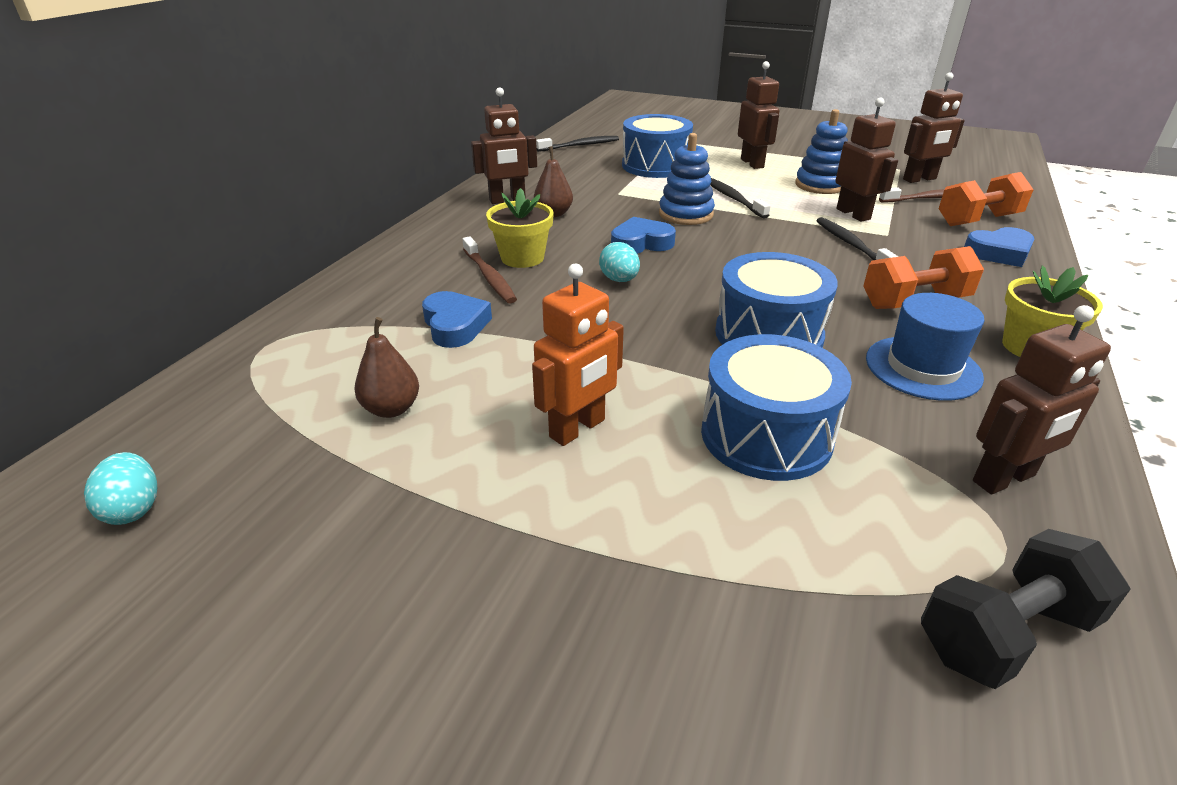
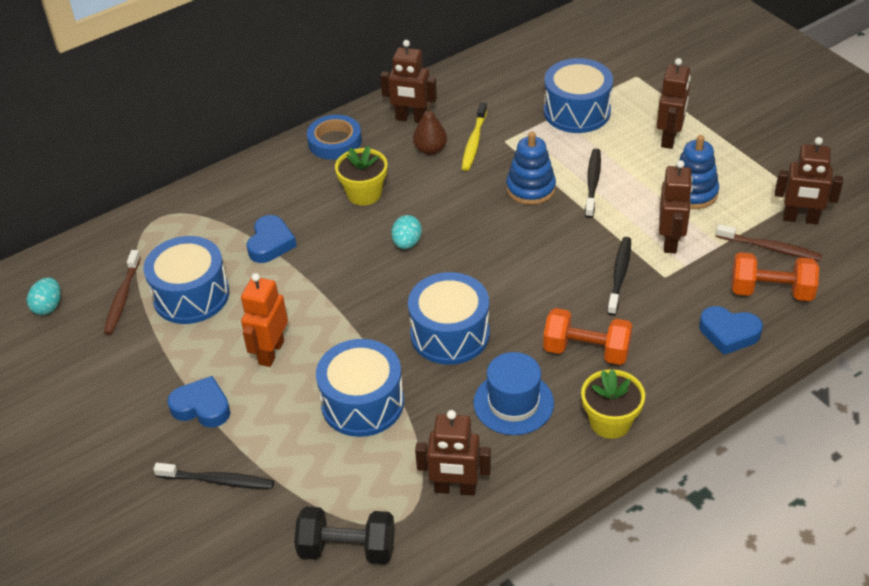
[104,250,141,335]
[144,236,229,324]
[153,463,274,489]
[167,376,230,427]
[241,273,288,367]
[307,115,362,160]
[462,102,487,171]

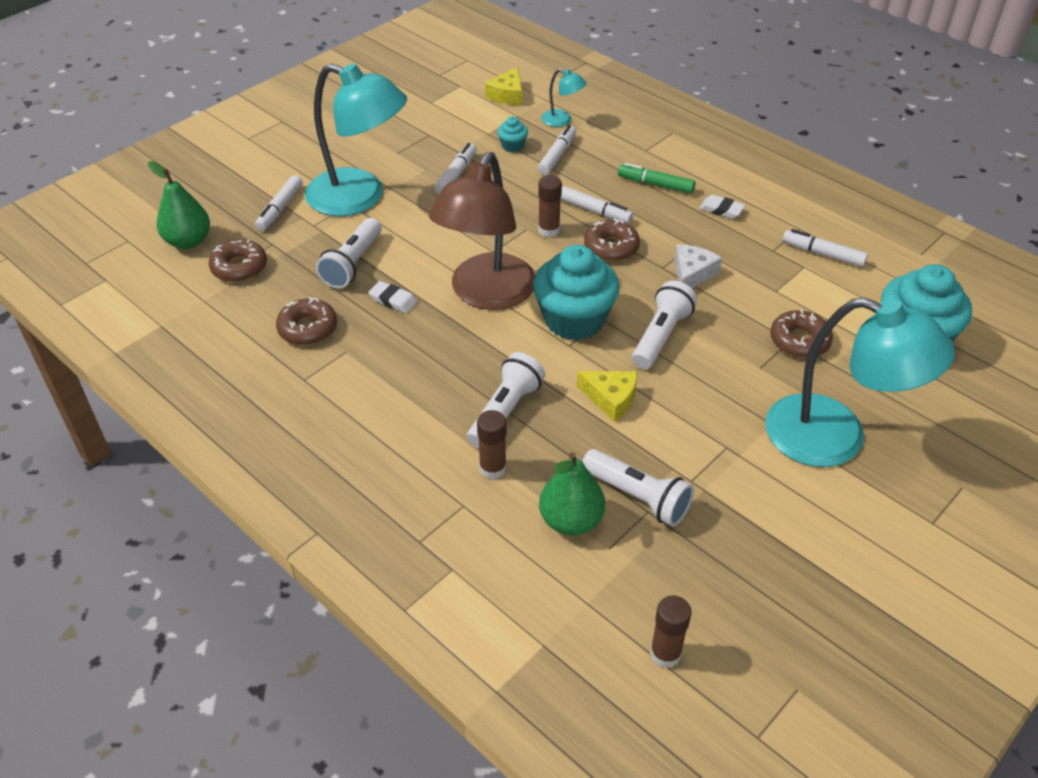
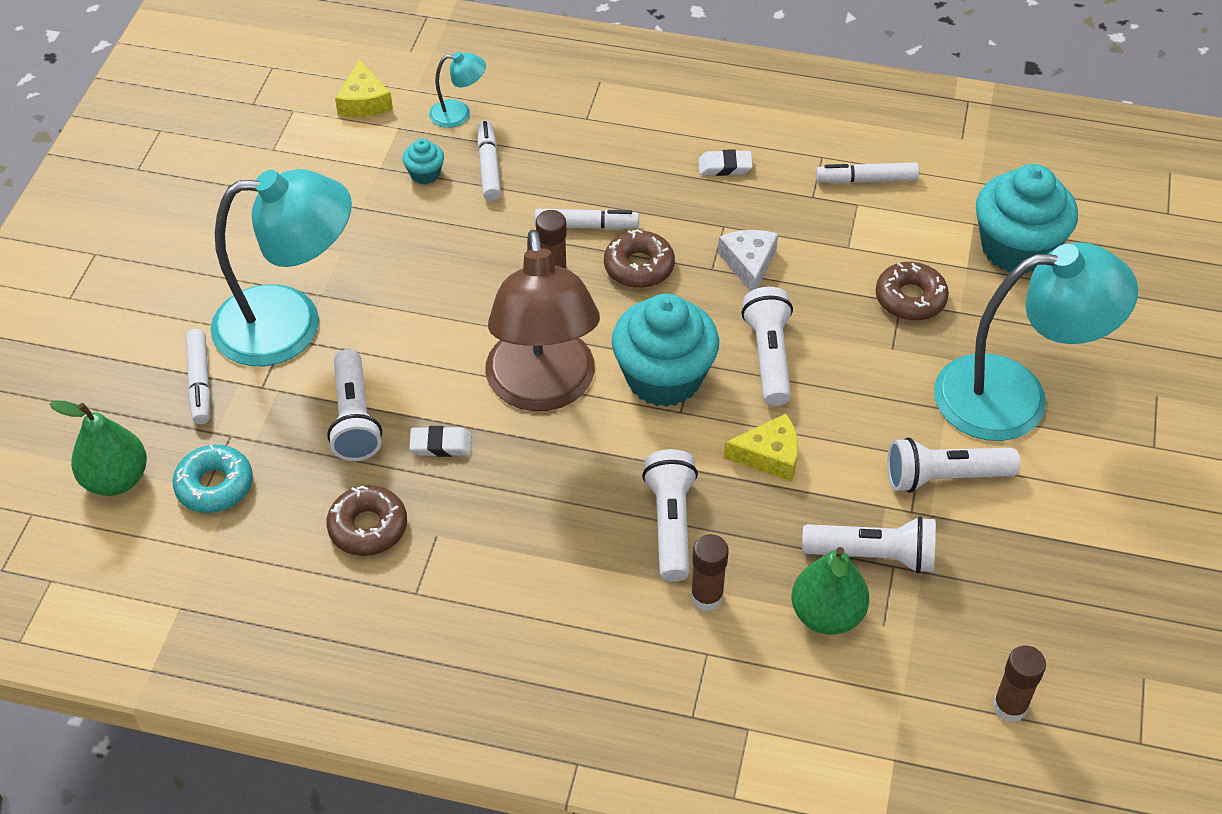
[173,445,253,513]
[887,437,1020,493]
[434,143,477,194] (first image)
[618,163,695,194] (first image)

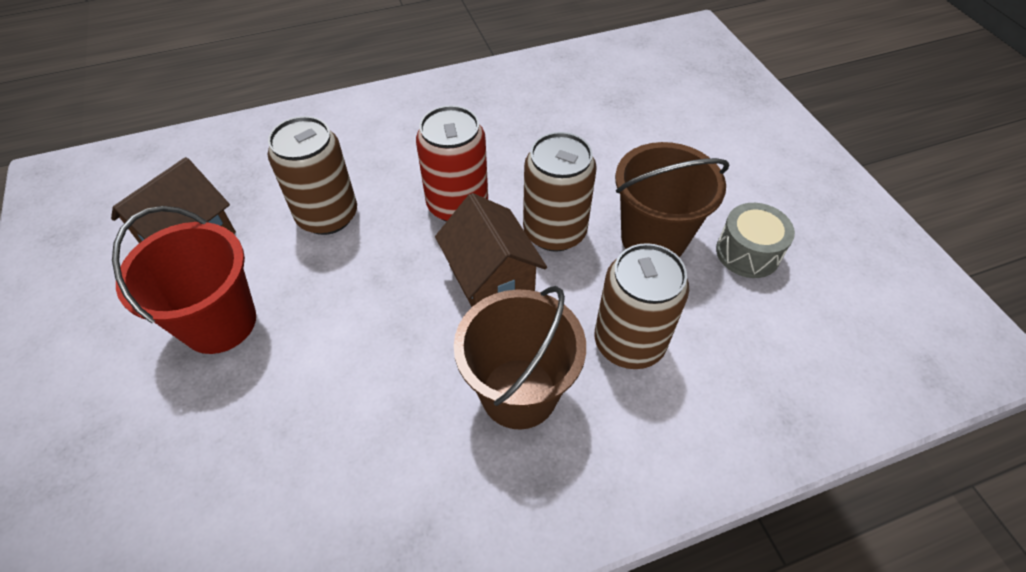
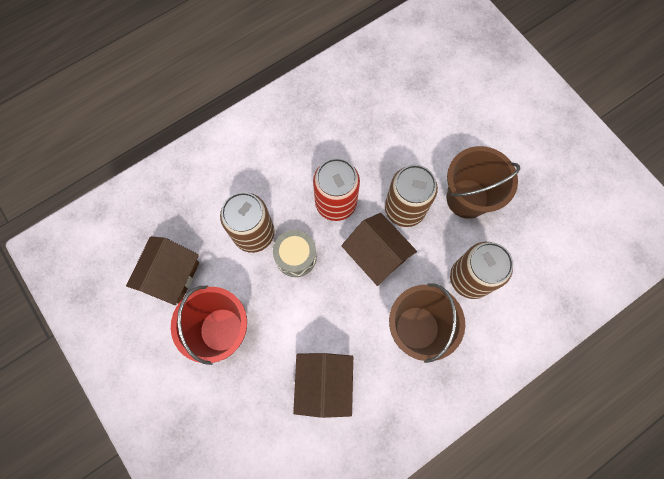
[273,230,317,277]
[293,353,353,418]

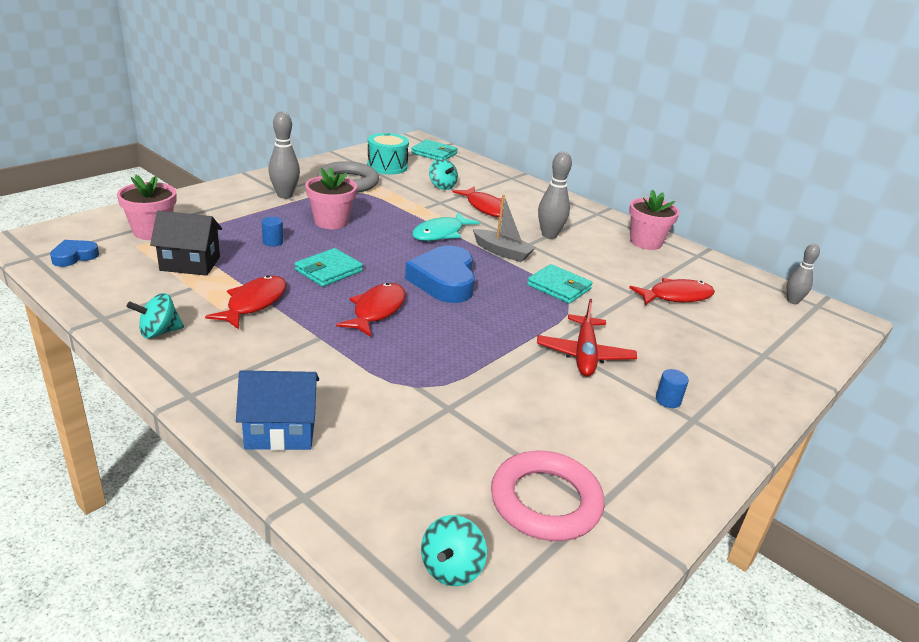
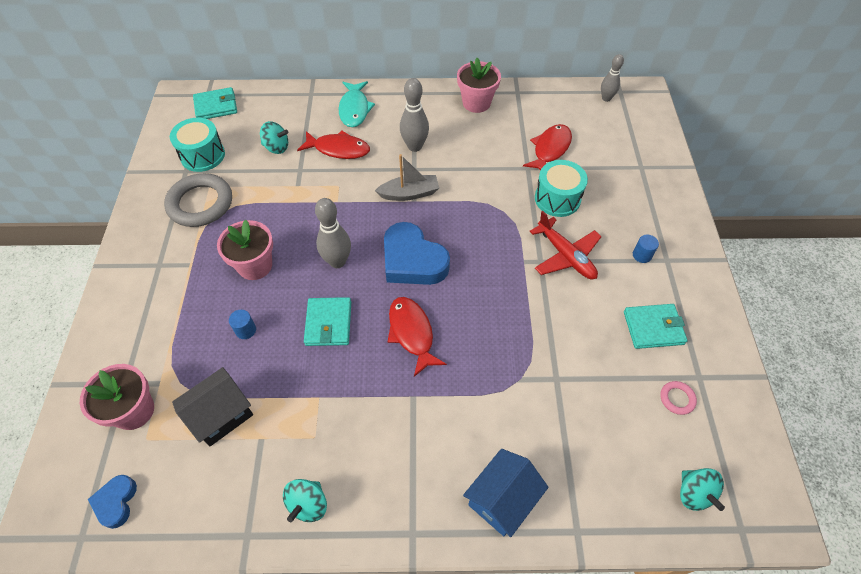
[315,198,351,268]
[339,81,375,127]
[535,160,588,217]
[624,304,687,349]
[660,381,697,415]
[205,275,287,329] (first image)

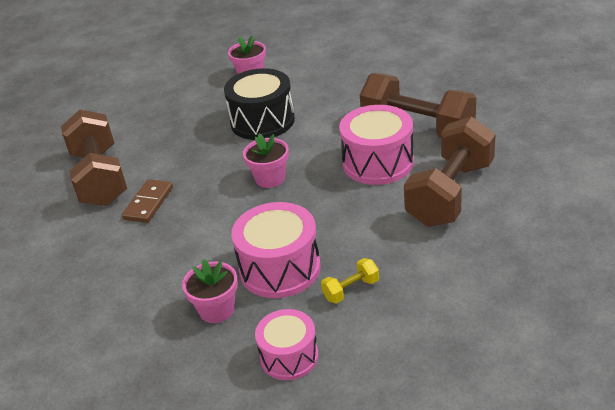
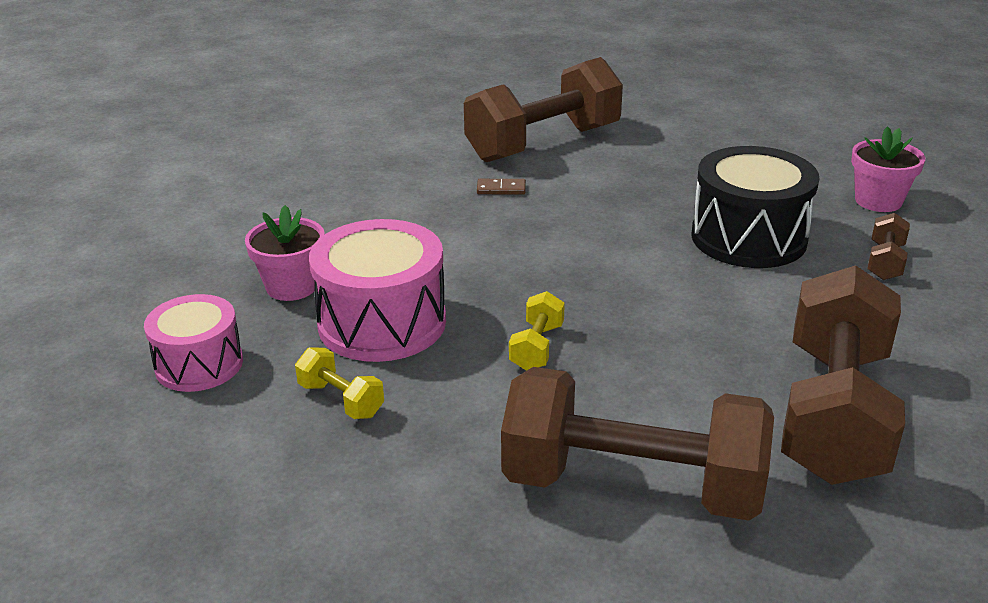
[477,179,526,195]
[509,291,565,371]
[867,213,910,280]
[243,133,289,188] (first image)
[339,105,414,185] (first image)

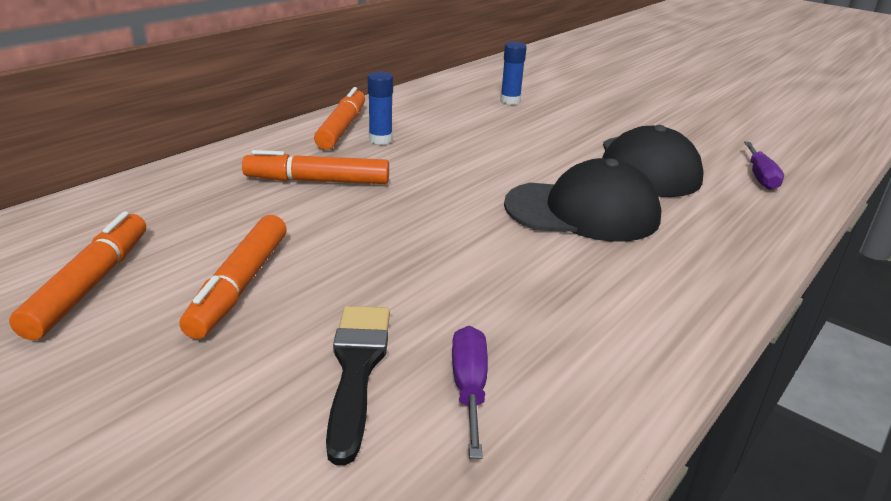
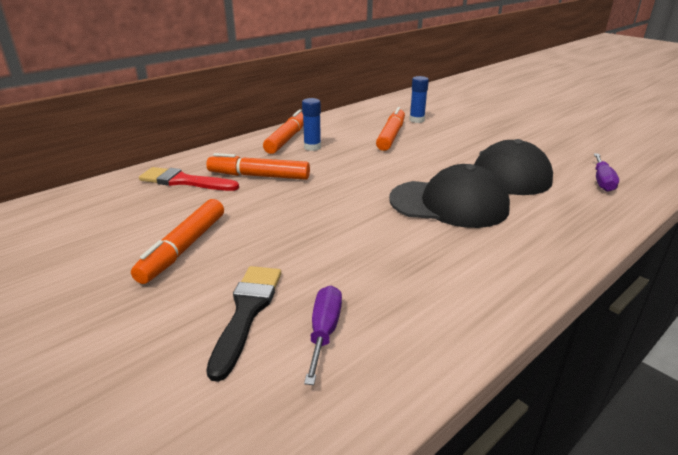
[139,167,239,191]
[376,107,405,151]

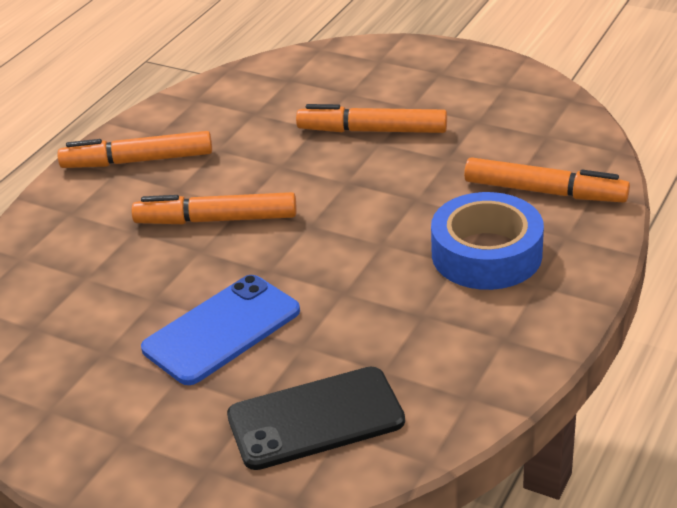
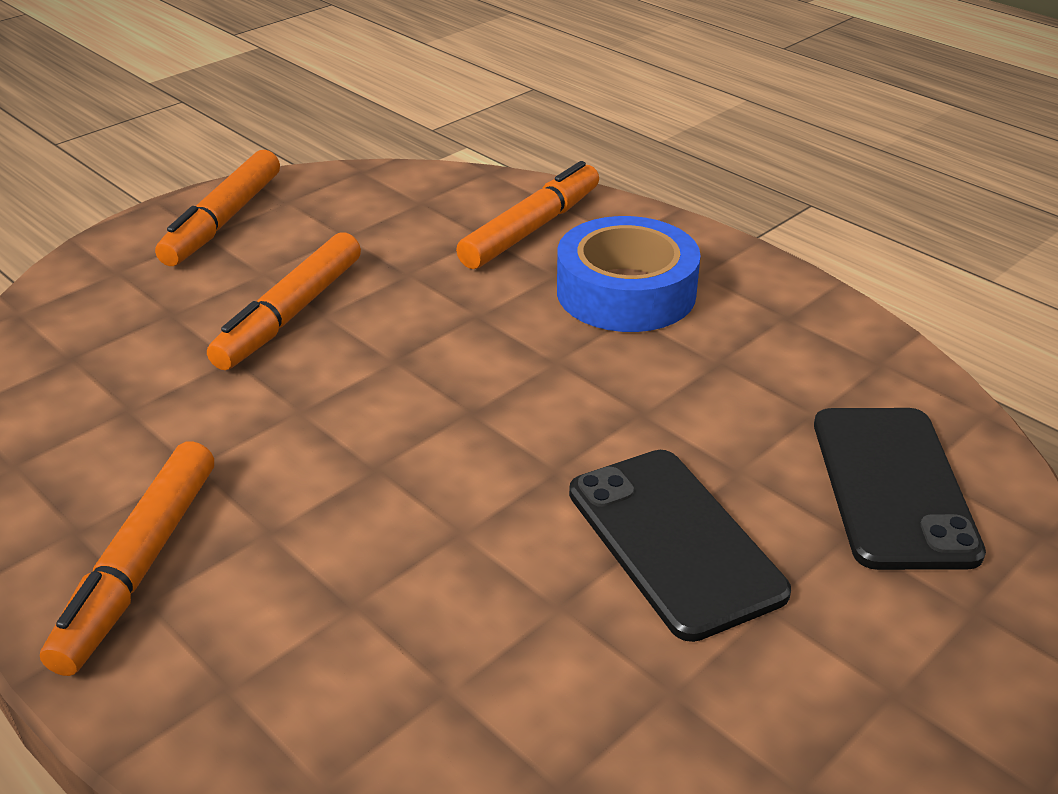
[155,150,280,266]
[569,450,791,642]

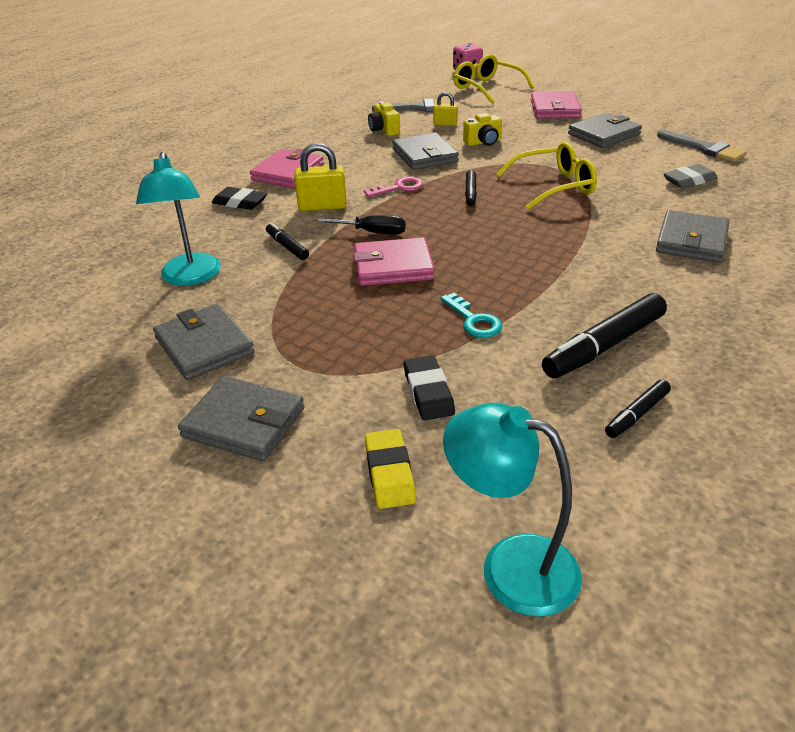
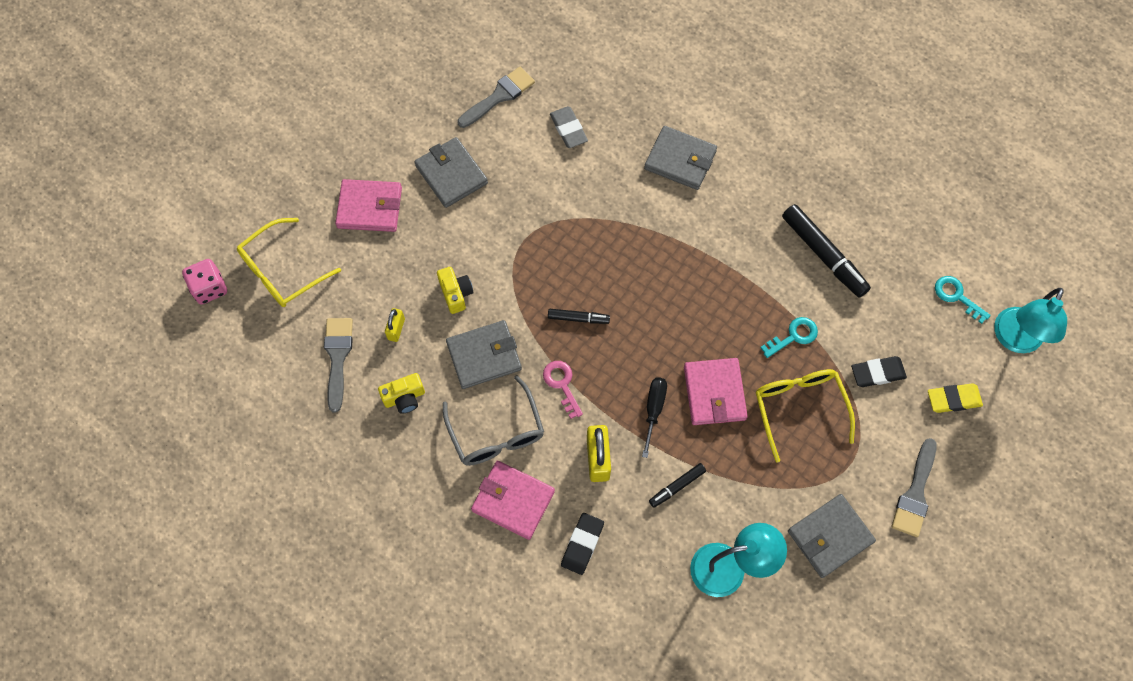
[443,375,544,466]
[756,369,855,463]
[892,438,937,537]
[935,276,991,324]
[605,380,671,438] (first image)

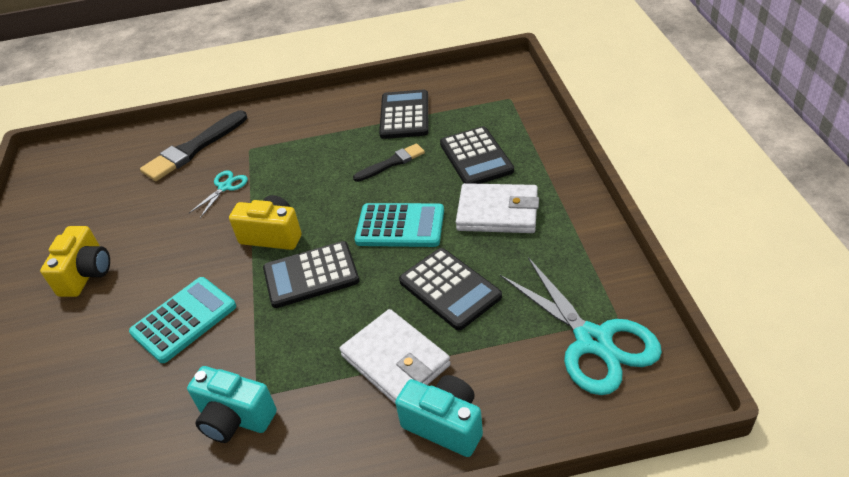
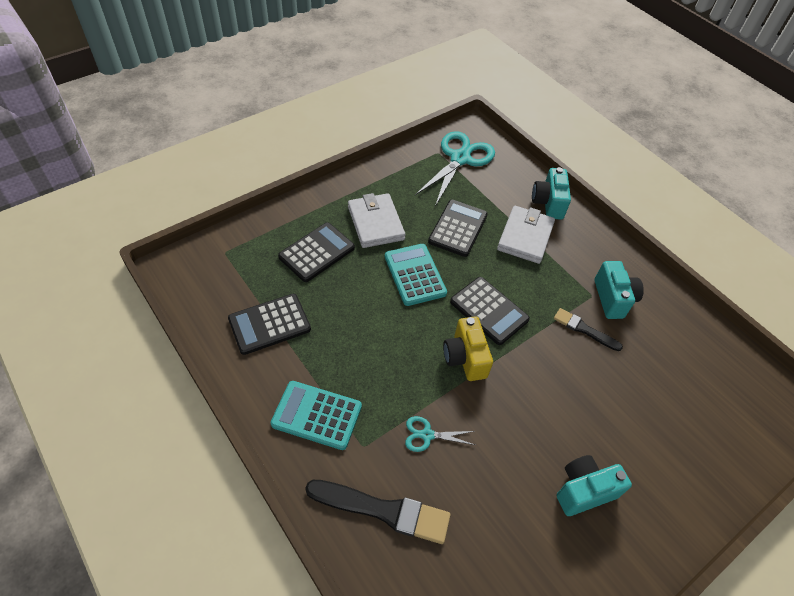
[271,381,362,450]
[554,308,623,351]
[557,455,632,516]

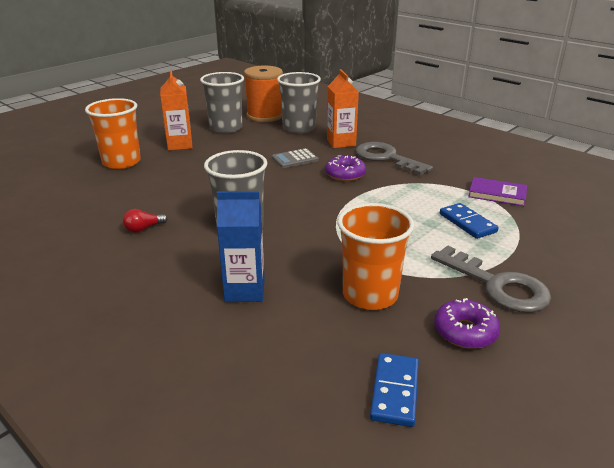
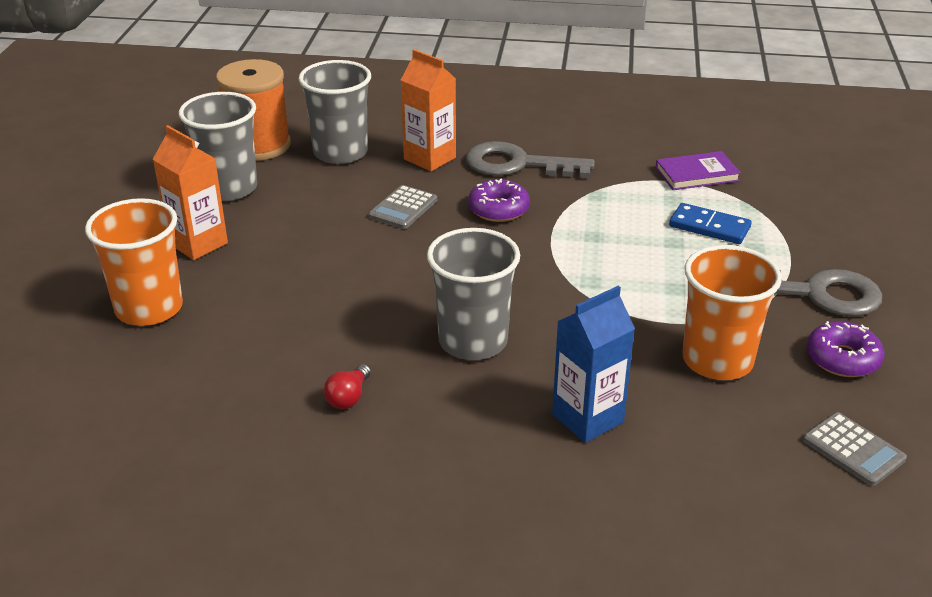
[803,412,907,486]

